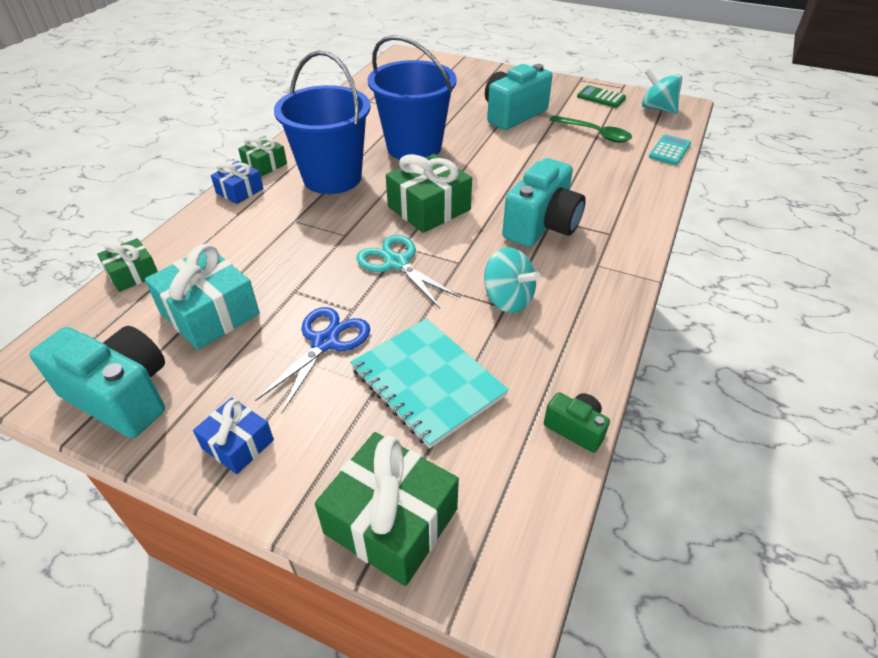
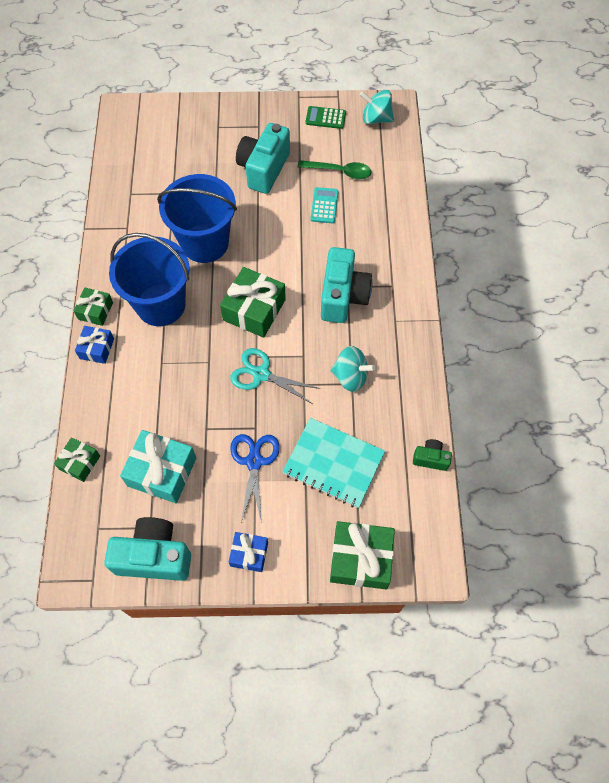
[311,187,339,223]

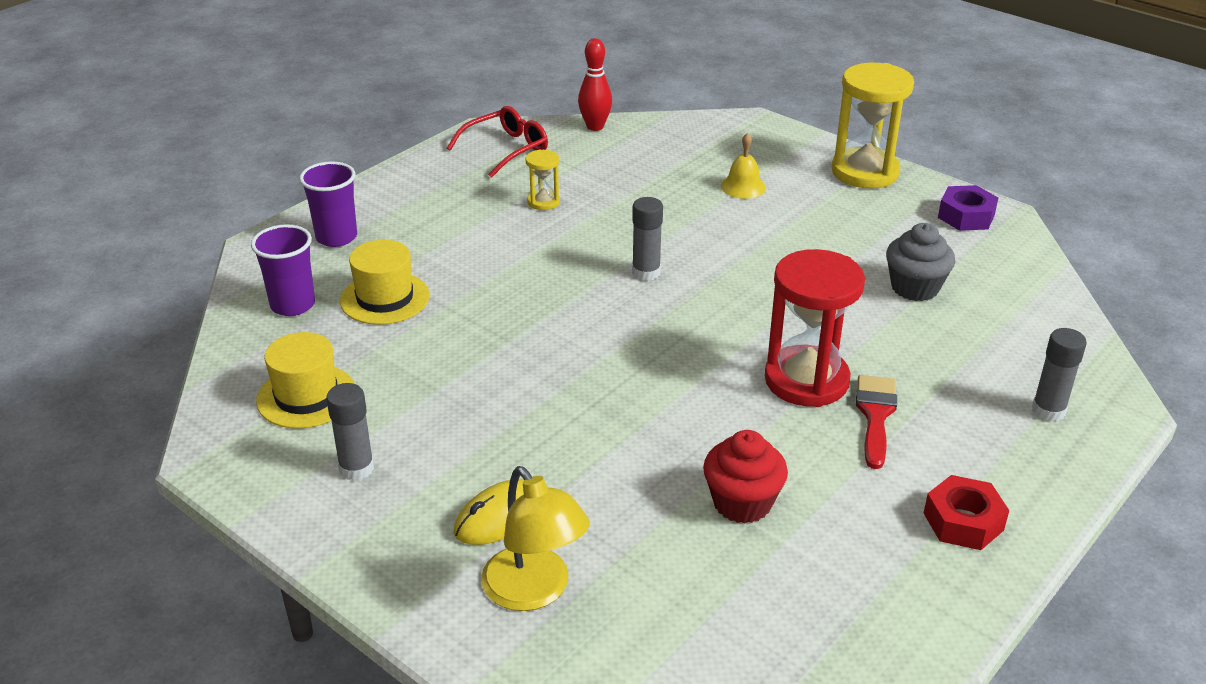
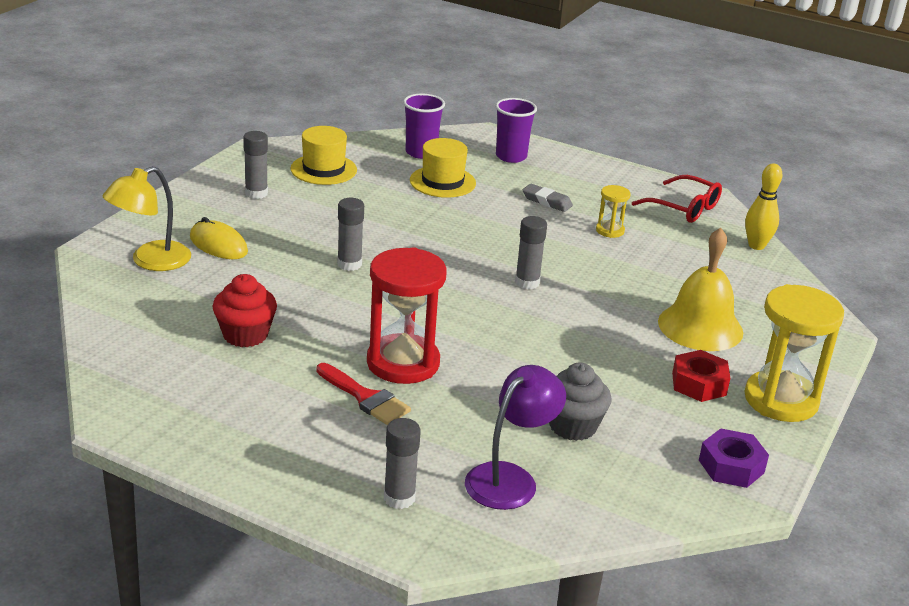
[316,363,411,425]
[337,198,364,271]
[465,365,566,510]
[523,184,573,212]
[658,228,743,351]
[672,350,730,402]
[745,164,783,250]

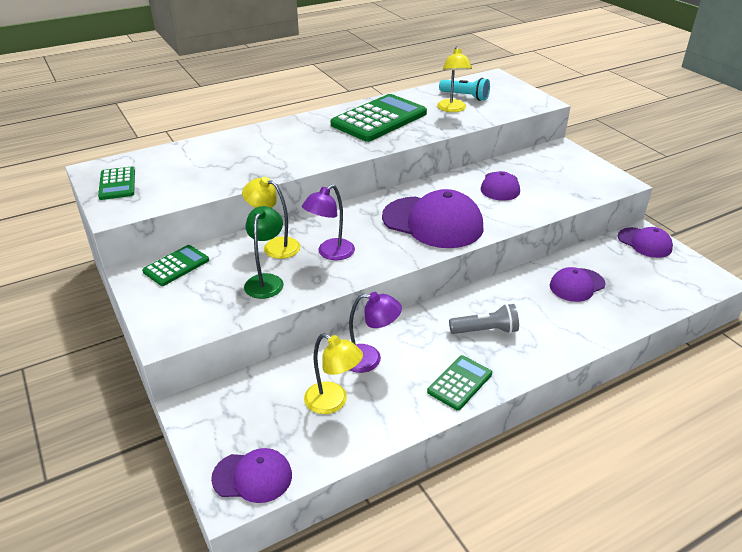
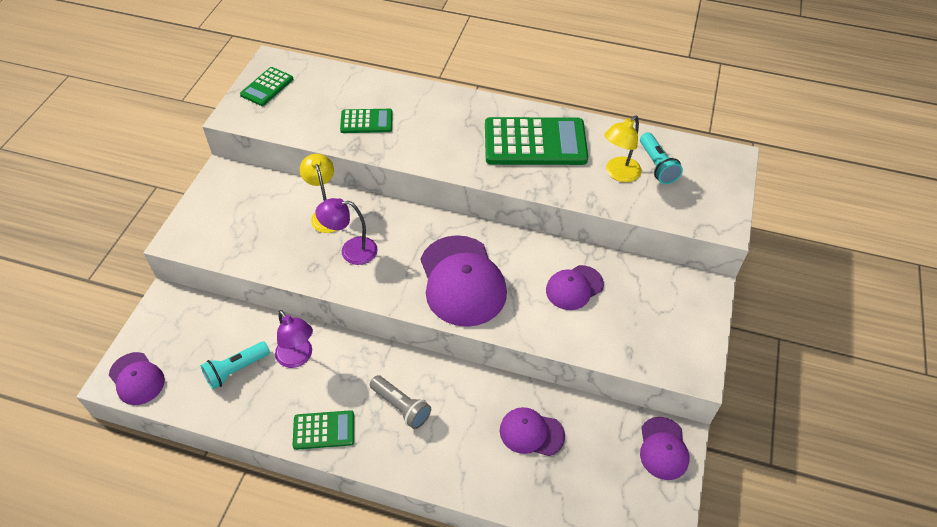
[201,341,270,389]
[340,109,393,133]
[244,206,284,299] (first image)

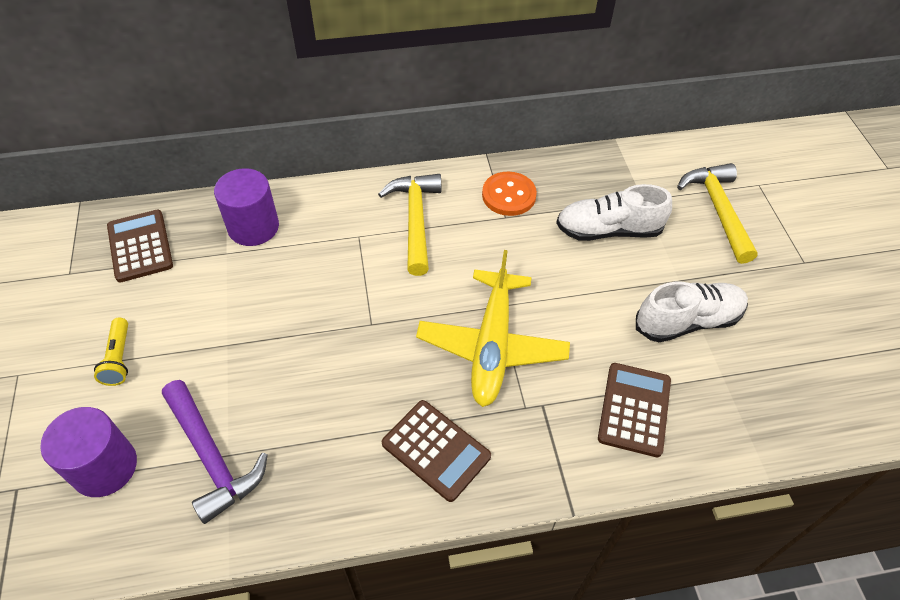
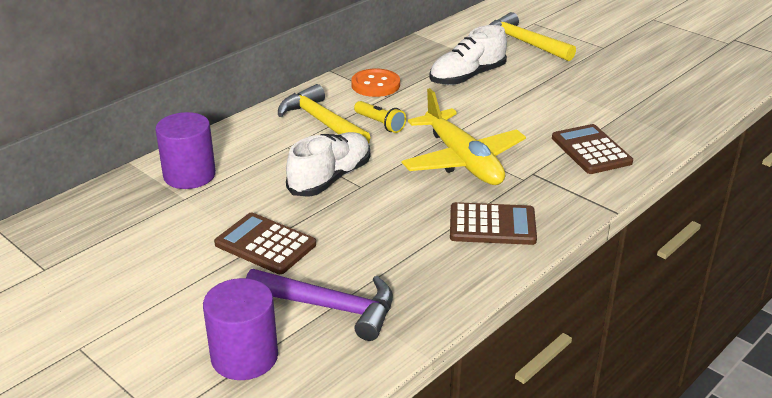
[214,213,316,274]
[286,132,370,197]
[354,101,406,133]

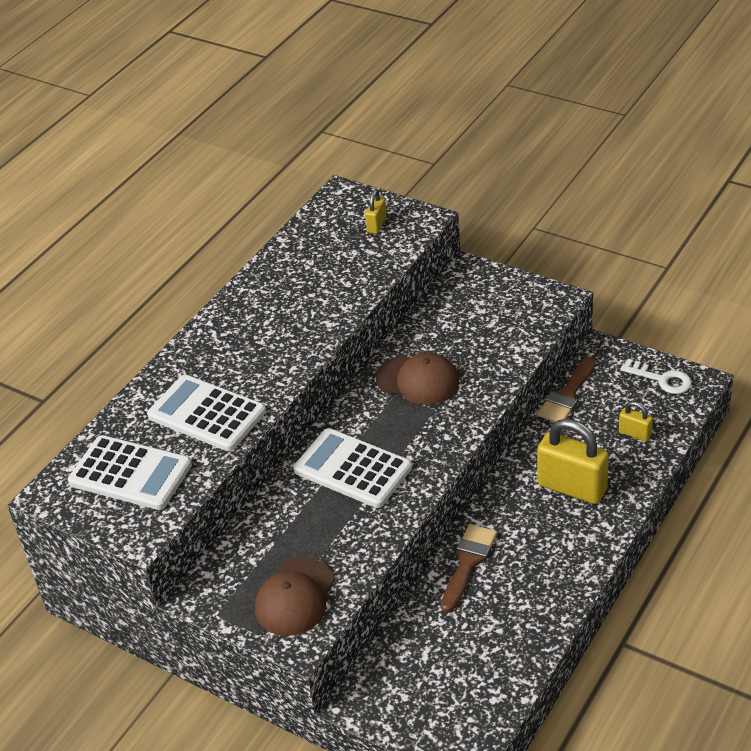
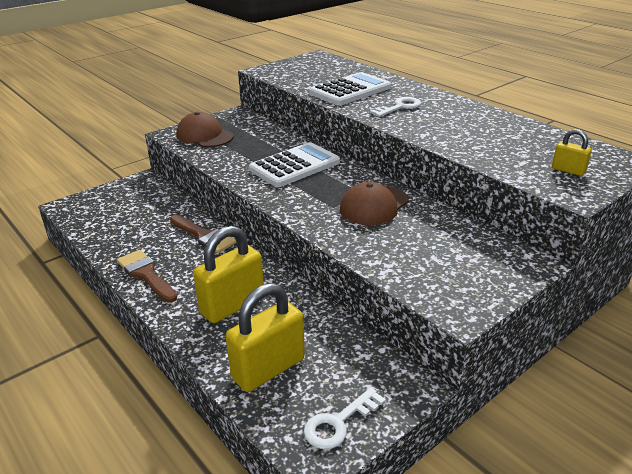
[117,250,177,303]
[225,283,305,392]
[370,97,421,117]
[68,435,192,510] (first image)

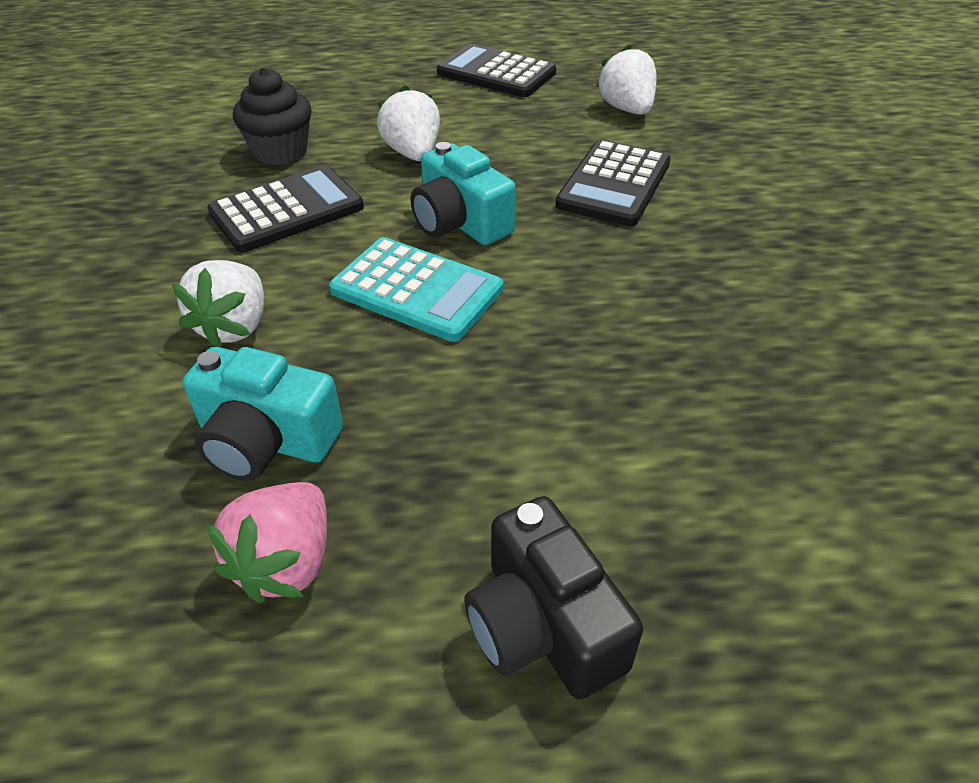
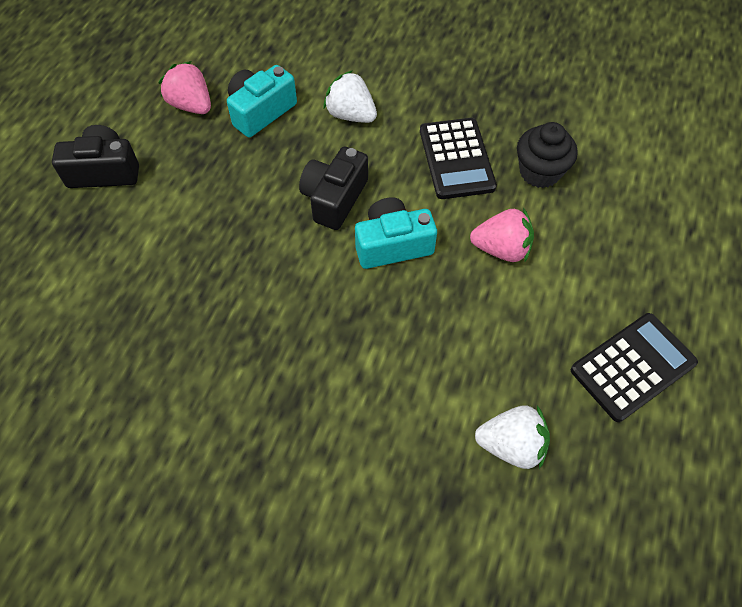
[299,147,368,230]
[470,208,534,262]
[555,140,671,226] (first image)

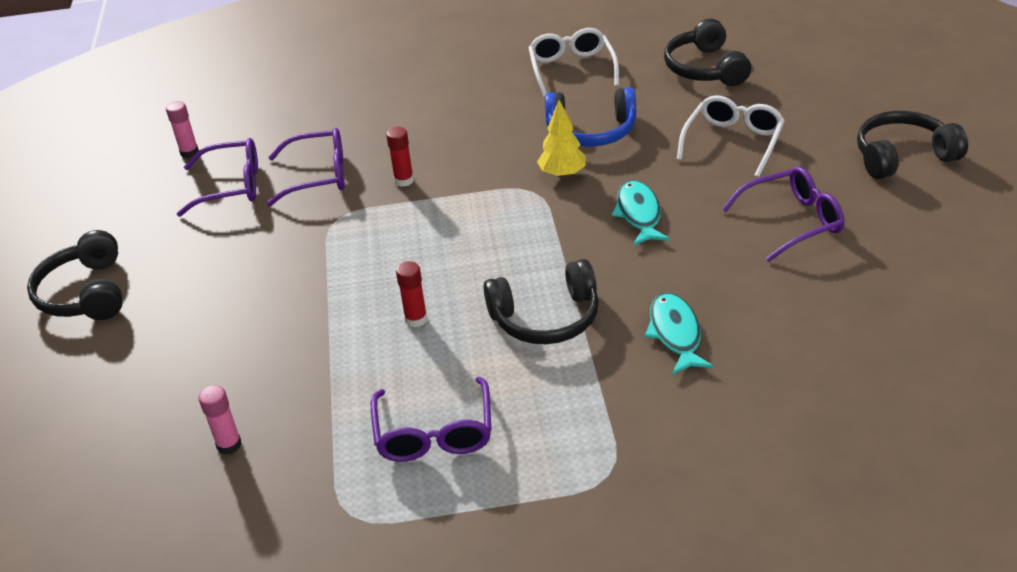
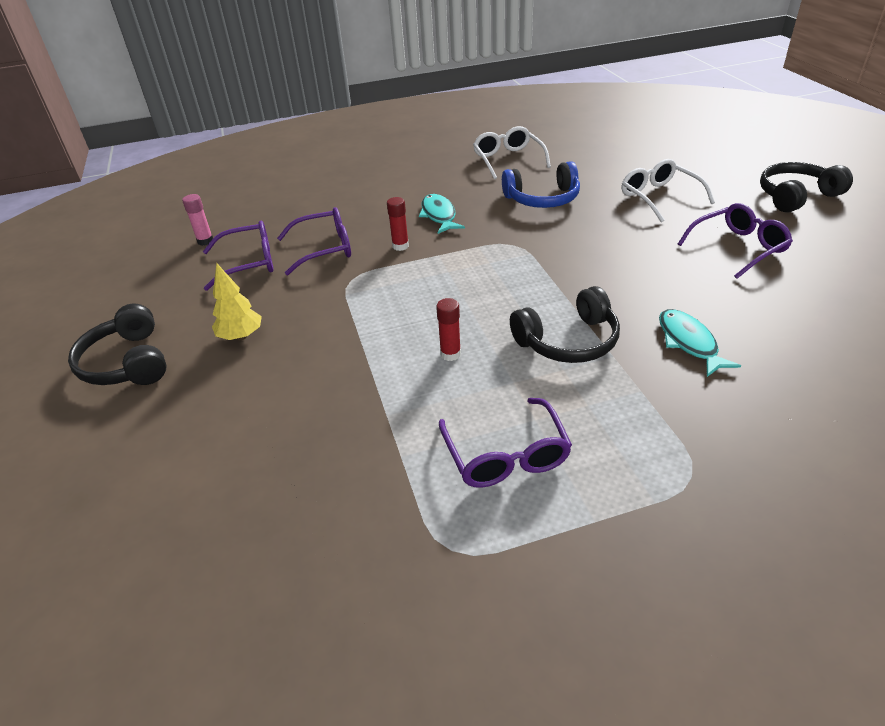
[212,263,262,340]
[419,194,465,234]
[622,159,715,223]
[198,385,242,455] (first image)
[664,19,751,86] (first image)

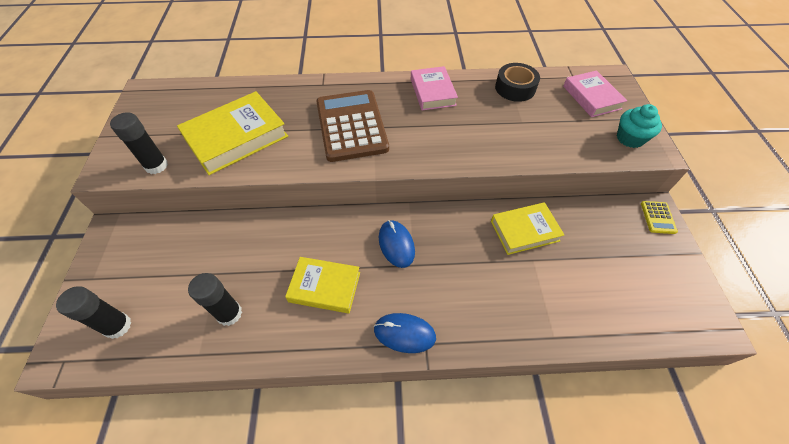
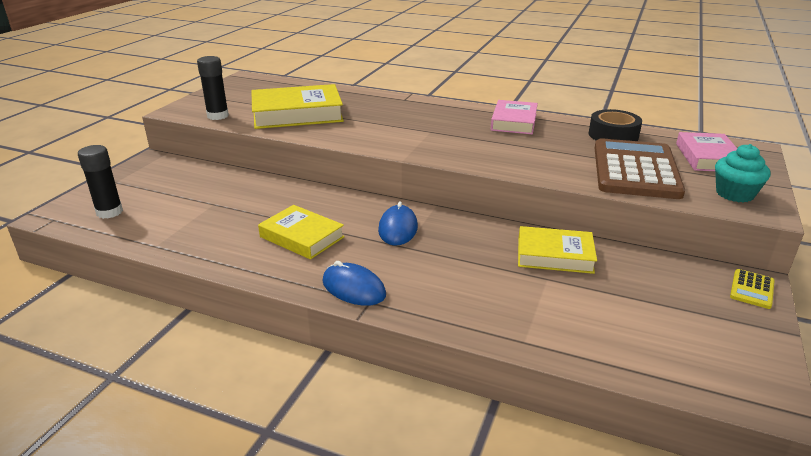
[595,138,685,199]
[188,273,242,326] (first image)

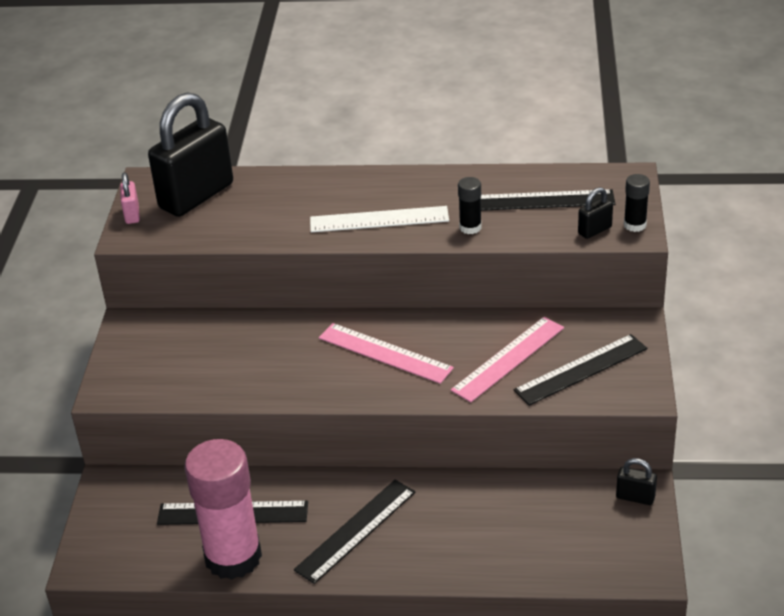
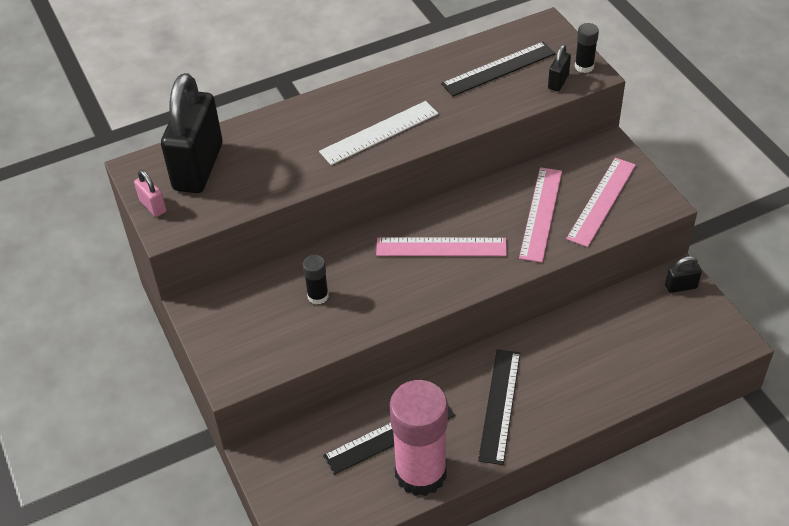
[303,255,329,305]
[566,158,636,247]

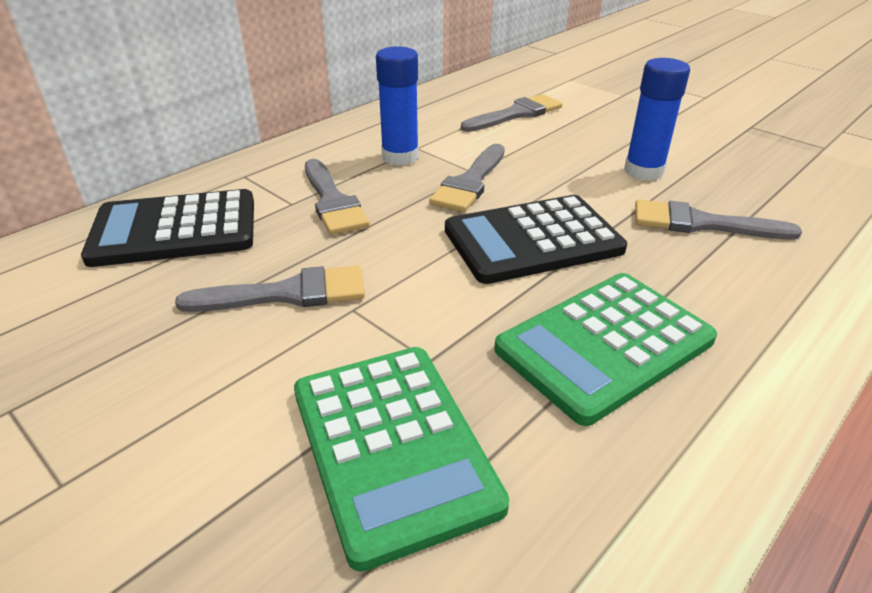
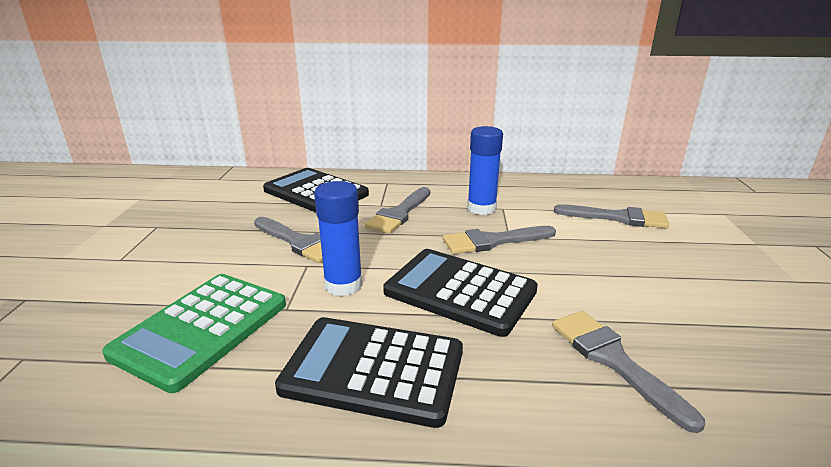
[275,317,463,428]
[314,181,363,296]

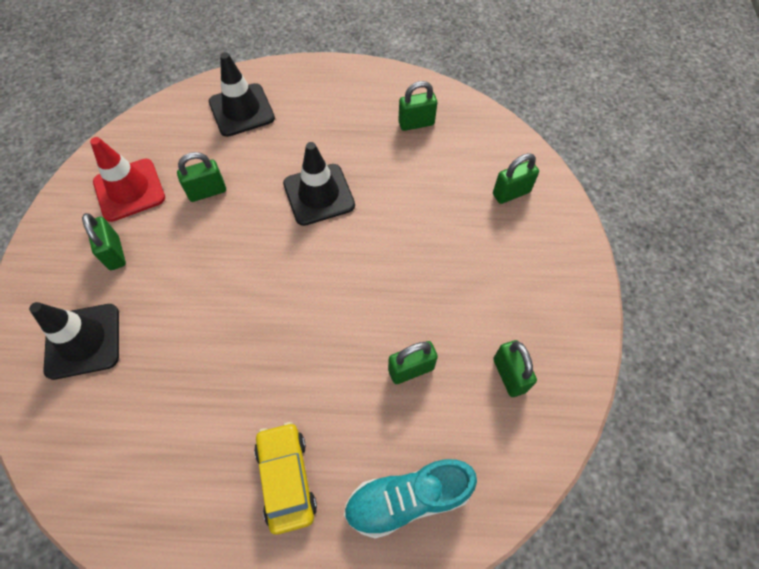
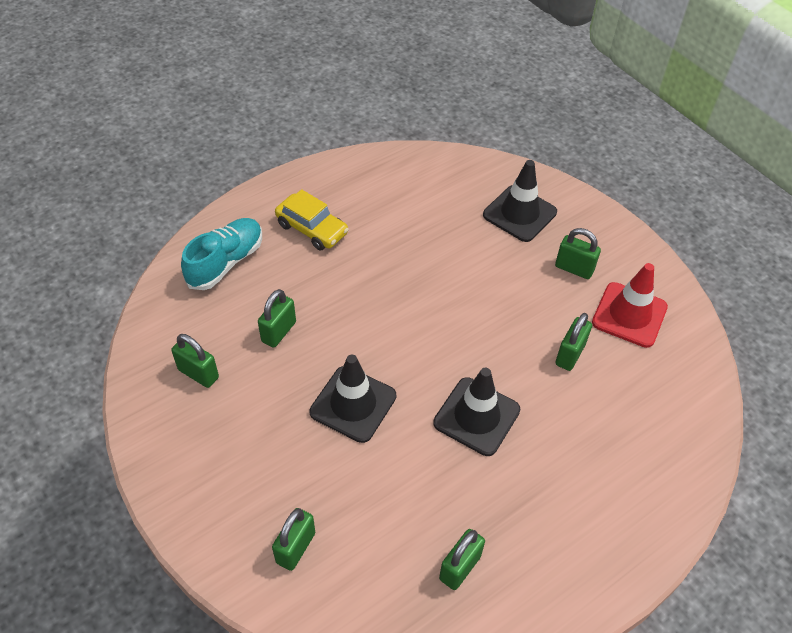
[310,355,396,443]

